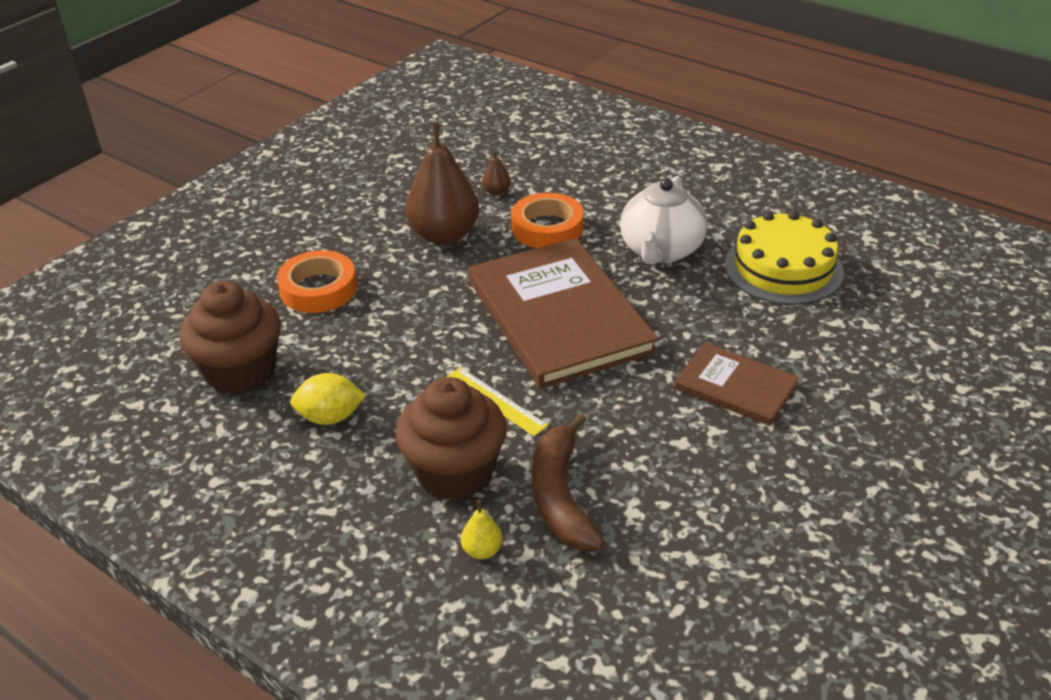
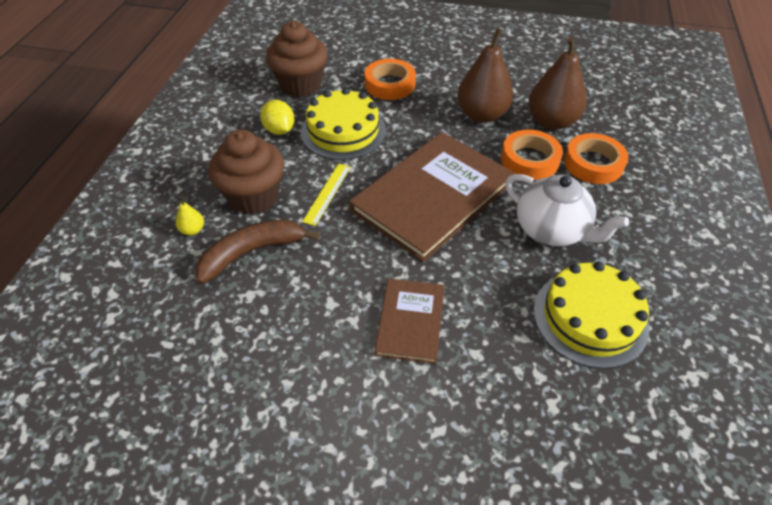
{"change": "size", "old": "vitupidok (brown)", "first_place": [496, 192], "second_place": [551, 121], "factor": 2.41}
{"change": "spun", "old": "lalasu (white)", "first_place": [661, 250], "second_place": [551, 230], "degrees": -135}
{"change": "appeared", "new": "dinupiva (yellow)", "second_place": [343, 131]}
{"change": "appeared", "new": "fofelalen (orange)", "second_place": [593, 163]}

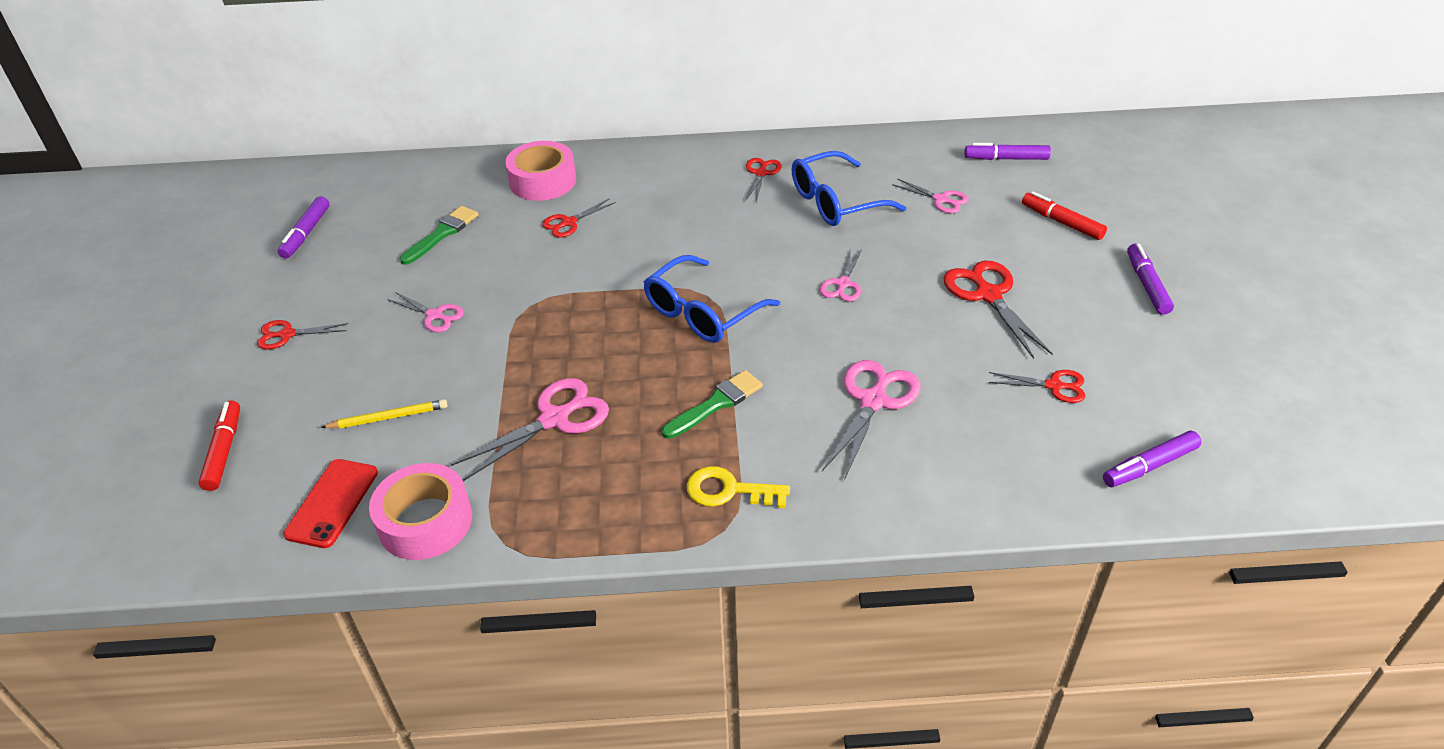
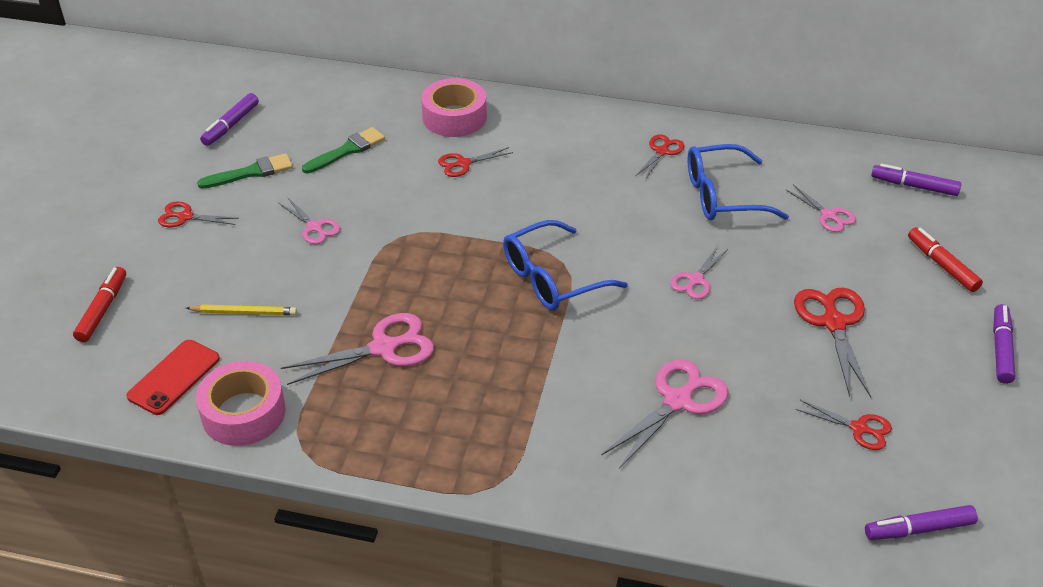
{"change": "relocated", "old": "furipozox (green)", "first_place": [716, 404], "second_place": [251, 172]}
{"change": "missing", "old": "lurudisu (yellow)", "first_place": [729, 490]}

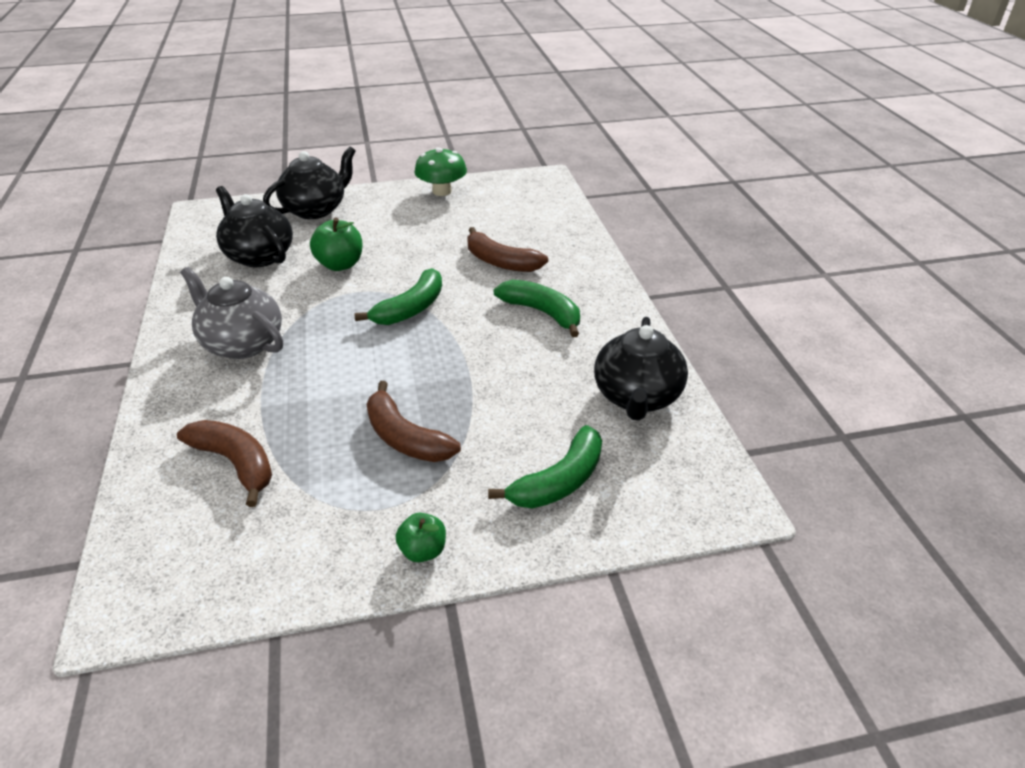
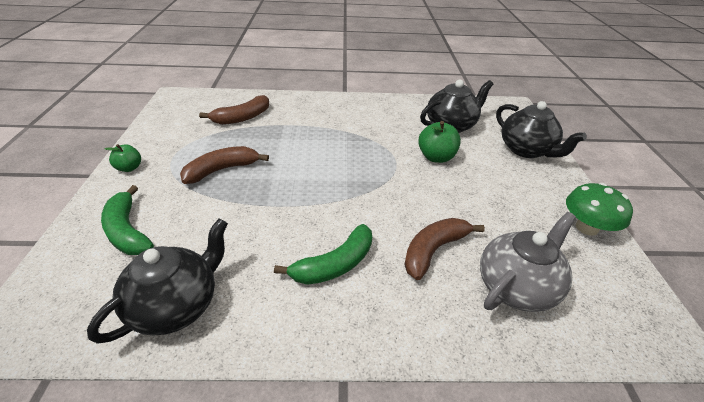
{"change": "relocated", "old": "lalasu (grey)", "first_place": [242, 343], "second_place": [516, 286]}
{"change": "missing", "old": "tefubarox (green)", "first_place": [411, 308]}
{"change": "spun", "old": "lalasu (black)", "first_place": [637, 397], "second_place": [176, 305], "degrees": 105}

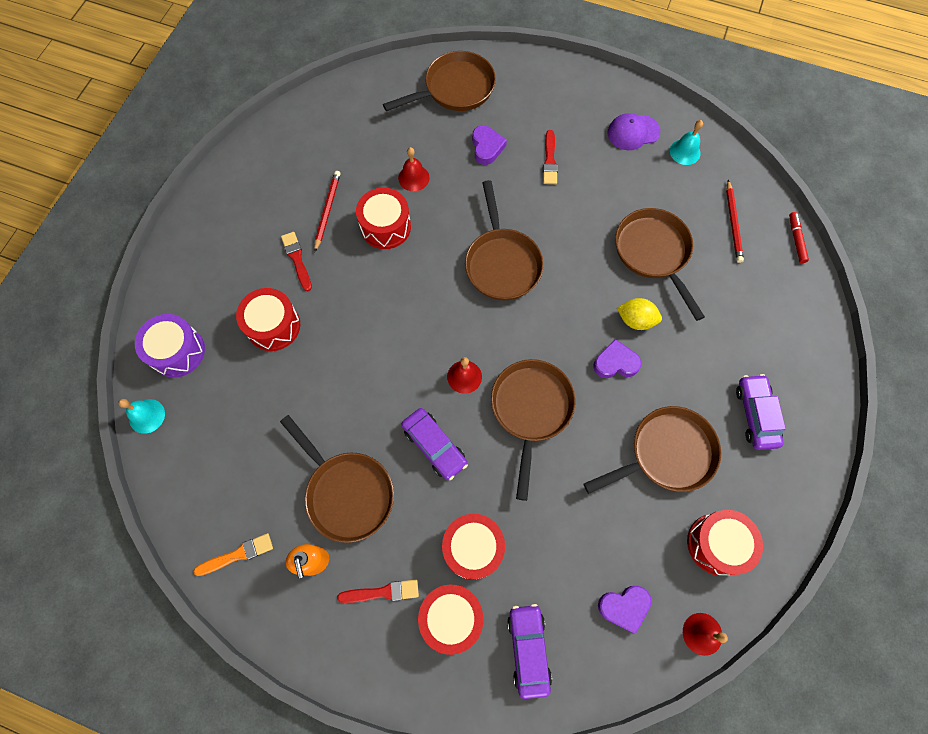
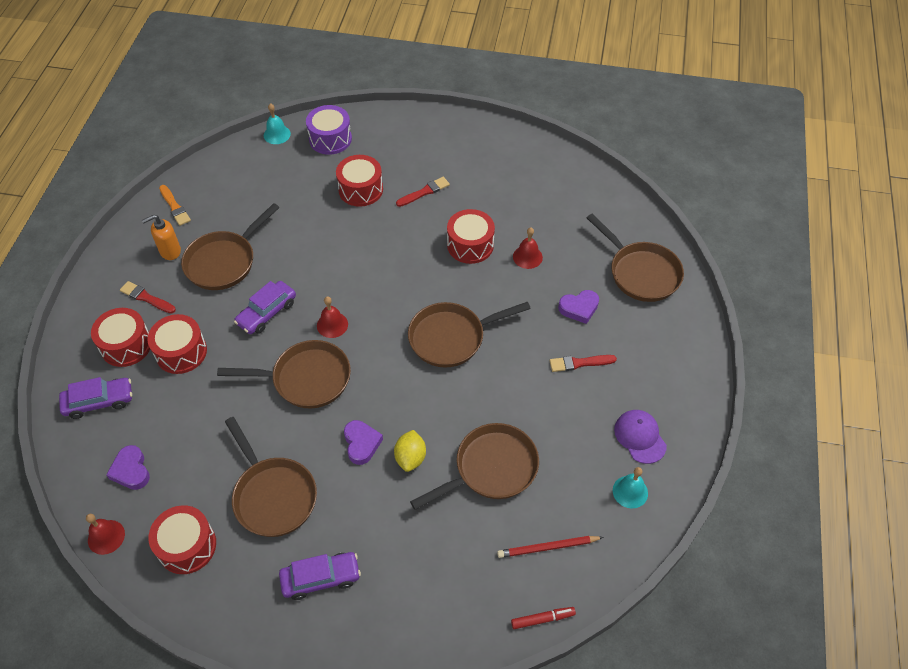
{"change": "missing", "old": "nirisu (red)", "first_place": [327, 211]}
{"change": "spun", "old": "furipozox (red)", "first_place": [382, 592], "second_place": [146, 298], "degrees": 135}

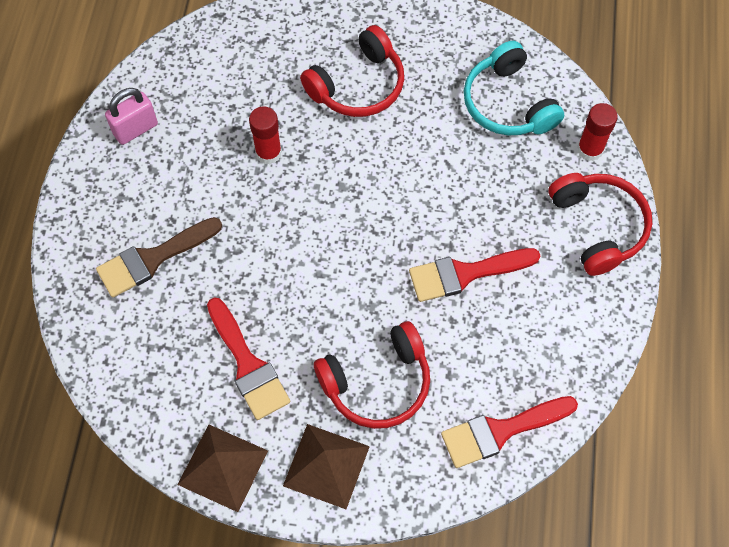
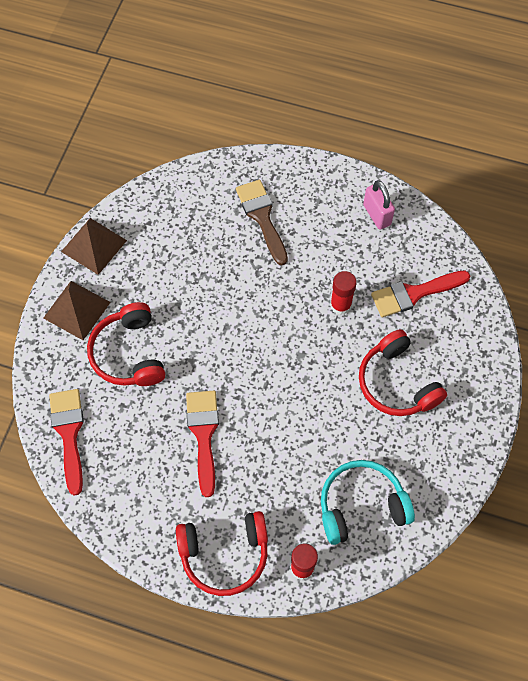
{"change": "relocated", "old": "furipozox (red)", "first_place": [248, 365], "second_place": [414, 294]}

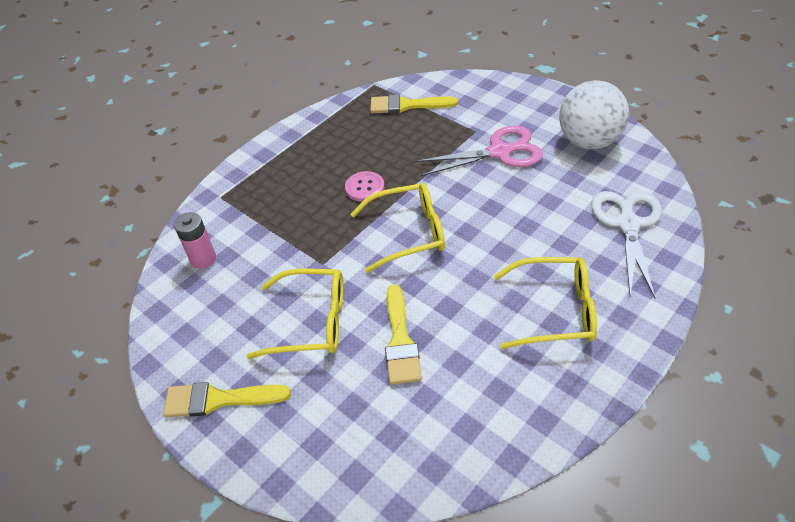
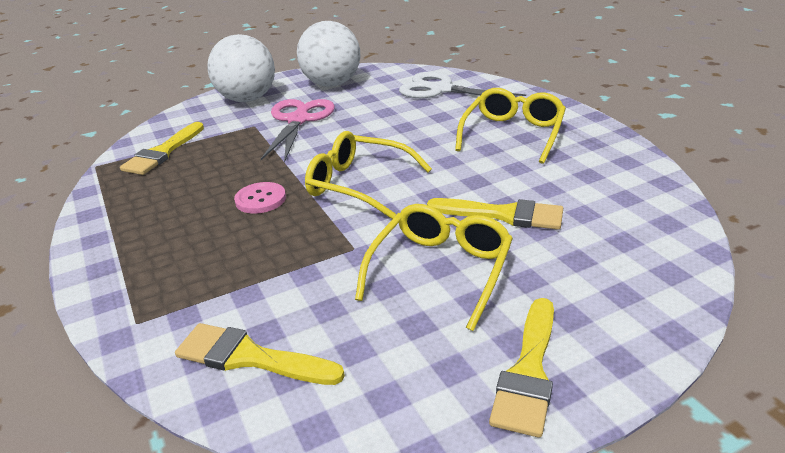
{"change": "spun", "old": "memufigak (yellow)", "first_place": [409, 233], "second_place": [358, 184], "degrees": -75}
{"change": "exchanged", "old": "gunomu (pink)", "new": "furipozox (yellow)", "first_place": [203, 259], "second_place": [250, 357]}
{"change": "appeared", "new": "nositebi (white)", "second_place": [247, 99]}

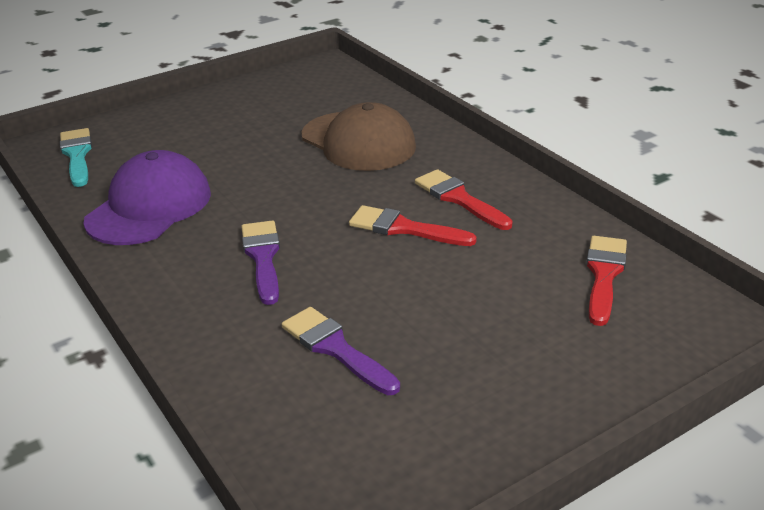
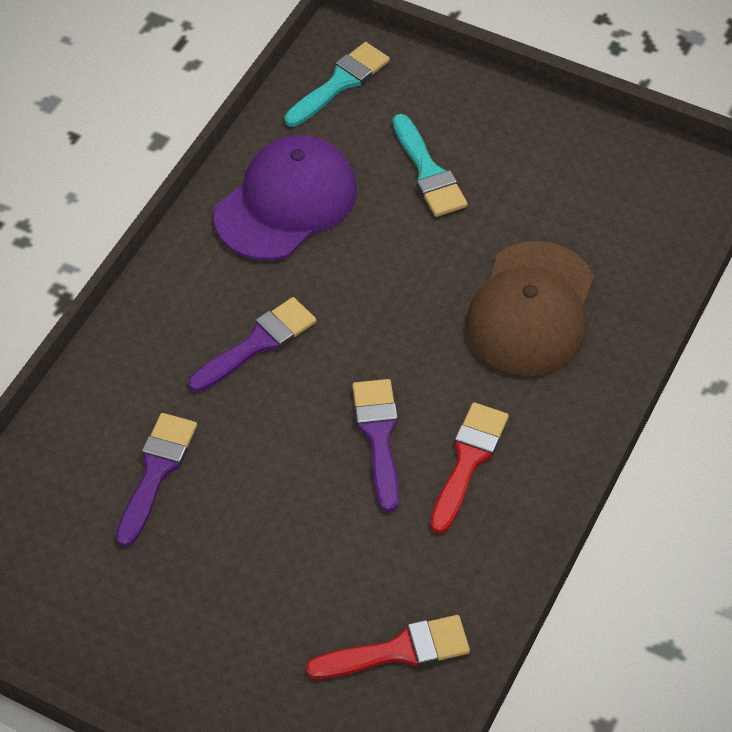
{"change": "spun", "old": "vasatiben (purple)", "first_place": [149, 207], "second_place": [286, 203], "degrees": -45}
{"change": "colour", "old": "furipozox (red)", "new": "furipozox (purple)", "first_place": [404, 228], "second_place": [379, 436]}
{"change": "appeared", "new": "furipozox (turquoise)", "second_place": [428, 172]}

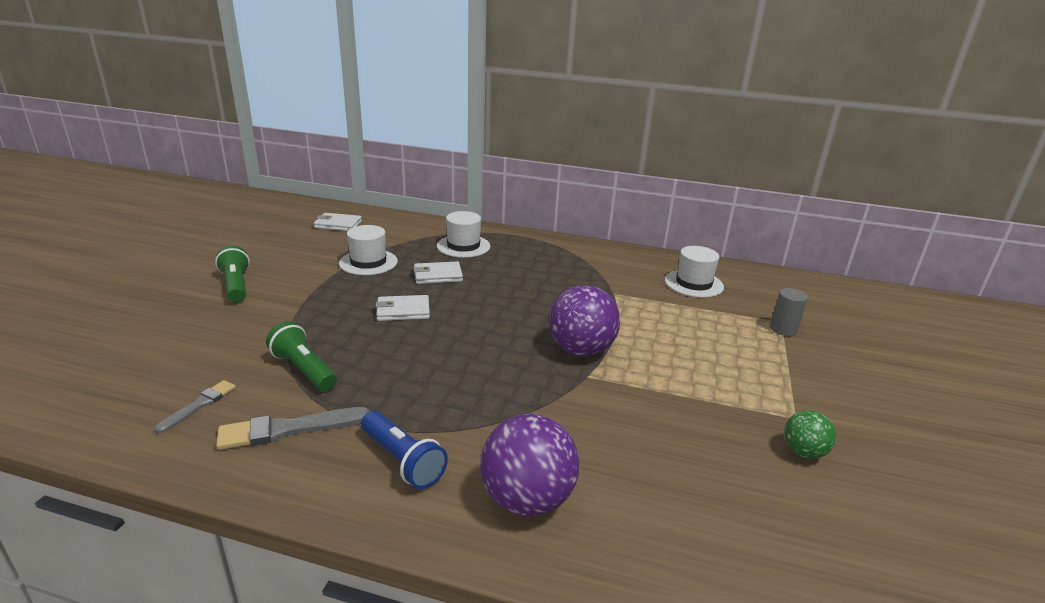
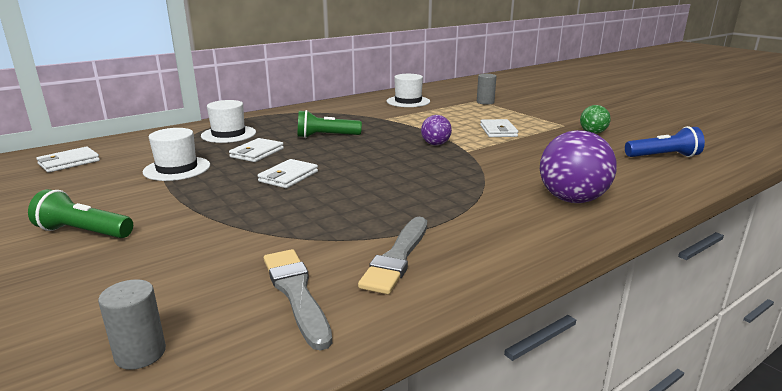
{"change": "size", "old": "nositebi (purple)", "first_place": [581, 350], "second_place": [435, 144], "factor": 0.55}
{"change": "relocated", "old": "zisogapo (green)", "first_place": [303, 370], "second_place": [326, 136]}
{"change": "size", "old": "furipozox (grey)", "first_place": [199, 405], "second_place": [296, 293], "factor": 1.62}
{"change": "relocated", "old": "zisogapo (blue)", "first_place": [402, 460], "second_place": [663, 156]}
{"change": "appeared", "new": "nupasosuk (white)", "second_place": [498, 131]}
{"change": "appeared", "new": "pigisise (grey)", "second_place": [140, 353]}

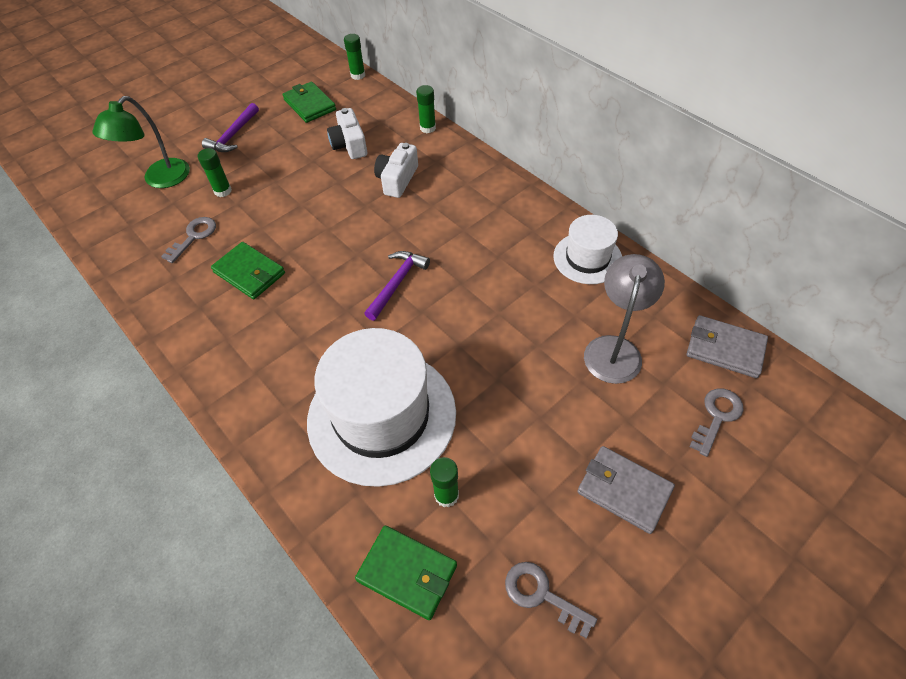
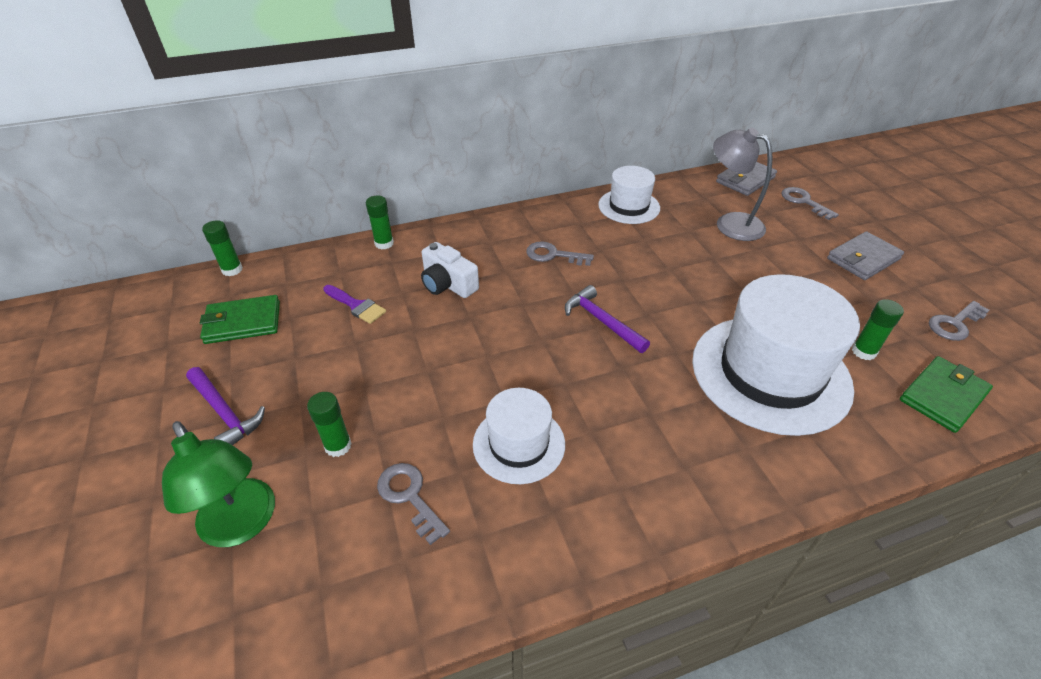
{"change": "exchanged", "old": "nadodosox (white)", "new": "furipozox (purple)", "first_place": [349, 145], "second_place": [356, 306]}
{"change": "exchanged", "old": "nupasosuk (green)", "new": "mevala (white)", "first_place": [249, 273], "second_place": [519, 444]}
{"change": "appeared", "new": "lurudisu (grey)", "second_place": [553, 255]}

